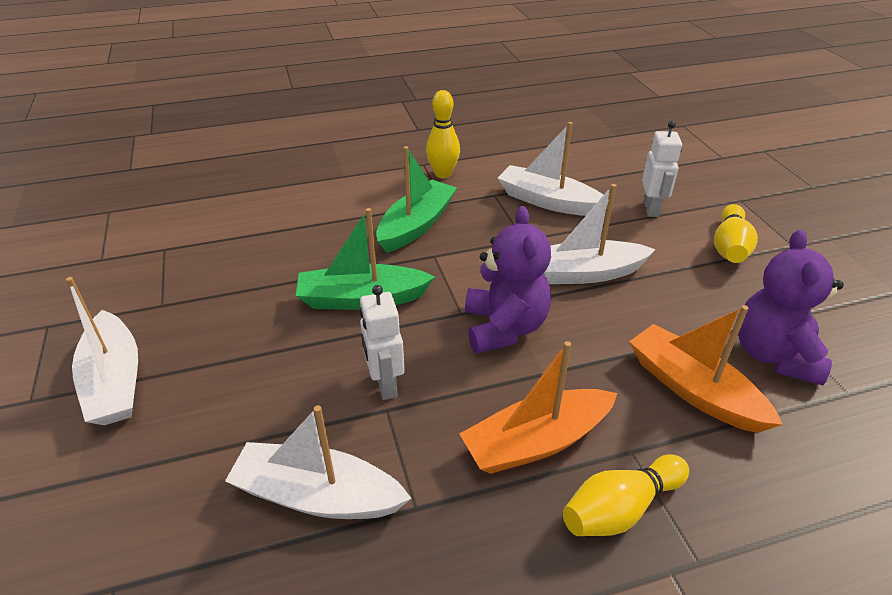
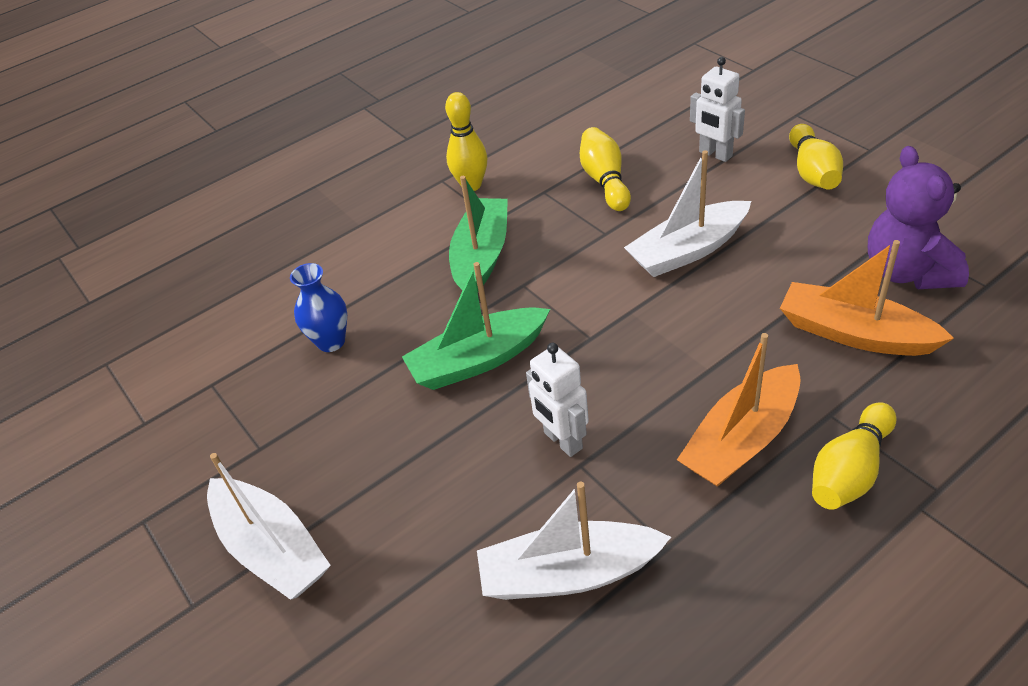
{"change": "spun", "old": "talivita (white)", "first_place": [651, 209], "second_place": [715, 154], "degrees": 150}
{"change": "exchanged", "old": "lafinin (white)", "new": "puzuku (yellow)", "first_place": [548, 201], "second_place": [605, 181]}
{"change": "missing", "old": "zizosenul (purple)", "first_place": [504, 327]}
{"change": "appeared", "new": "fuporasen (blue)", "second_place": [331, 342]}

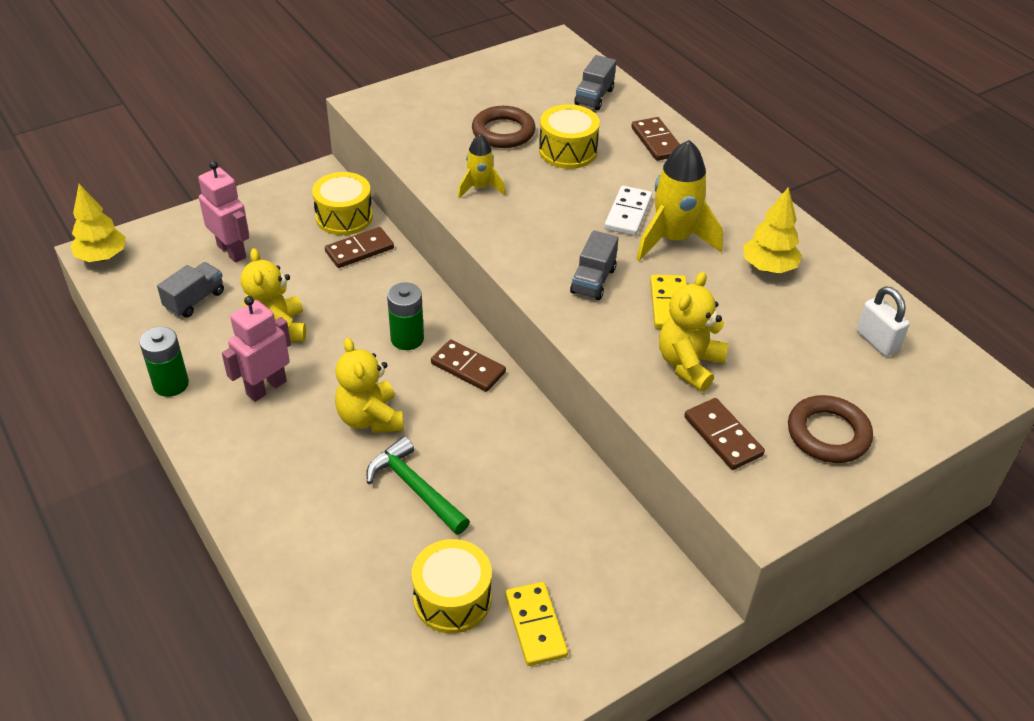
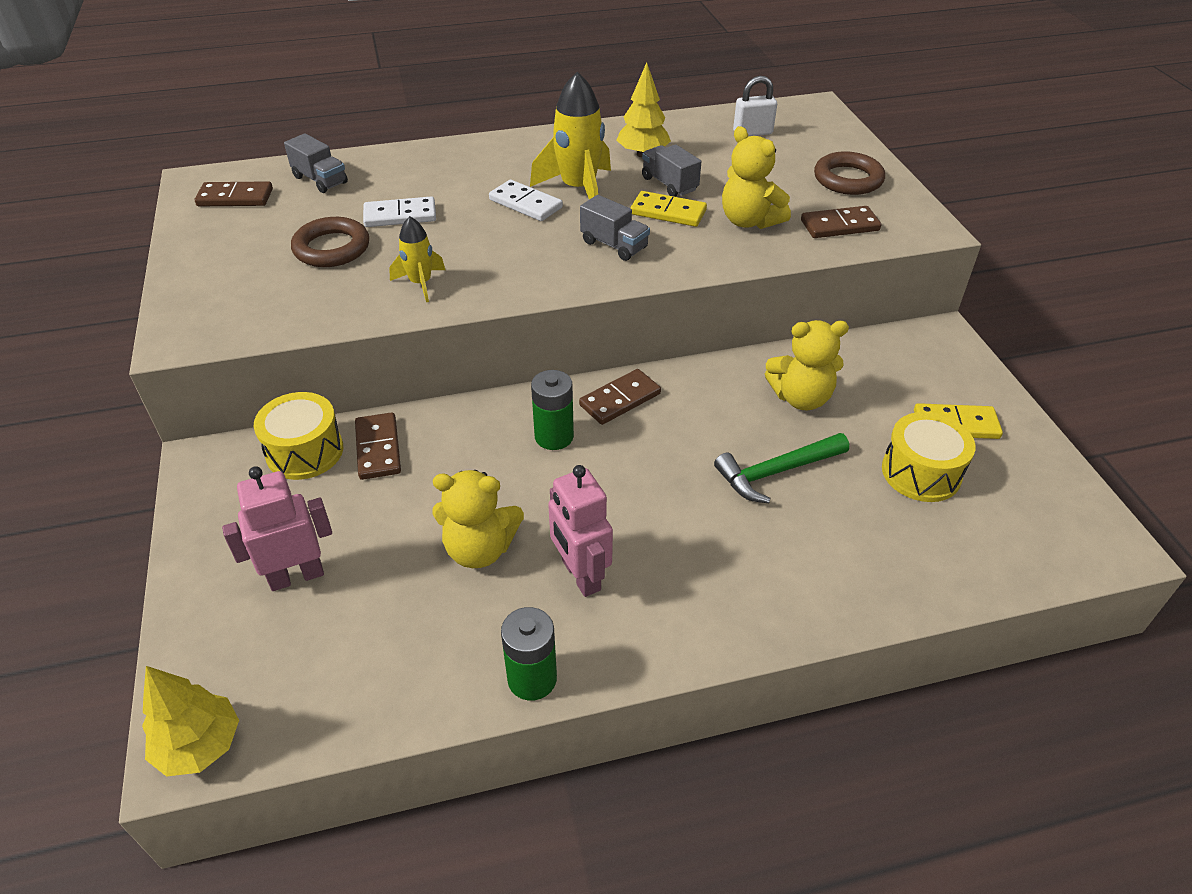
{"change": "exchanged", "old": "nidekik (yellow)", "new": "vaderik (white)", "first_place": [567, 151], "second_place": [400, 215]}
{"change": "relocated", "old": "vaderik (brown)", "first_place": [656, 141], "second_place": [235, 198]}
{"change": "relocated", "old": "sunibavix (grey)", "first_place": [195, 300], "second_place": [669, 184]}
{"change": "relocated", "old": "zizosenul (yellow)", "first_place": [370, 418], "second_place": [801, 398]}

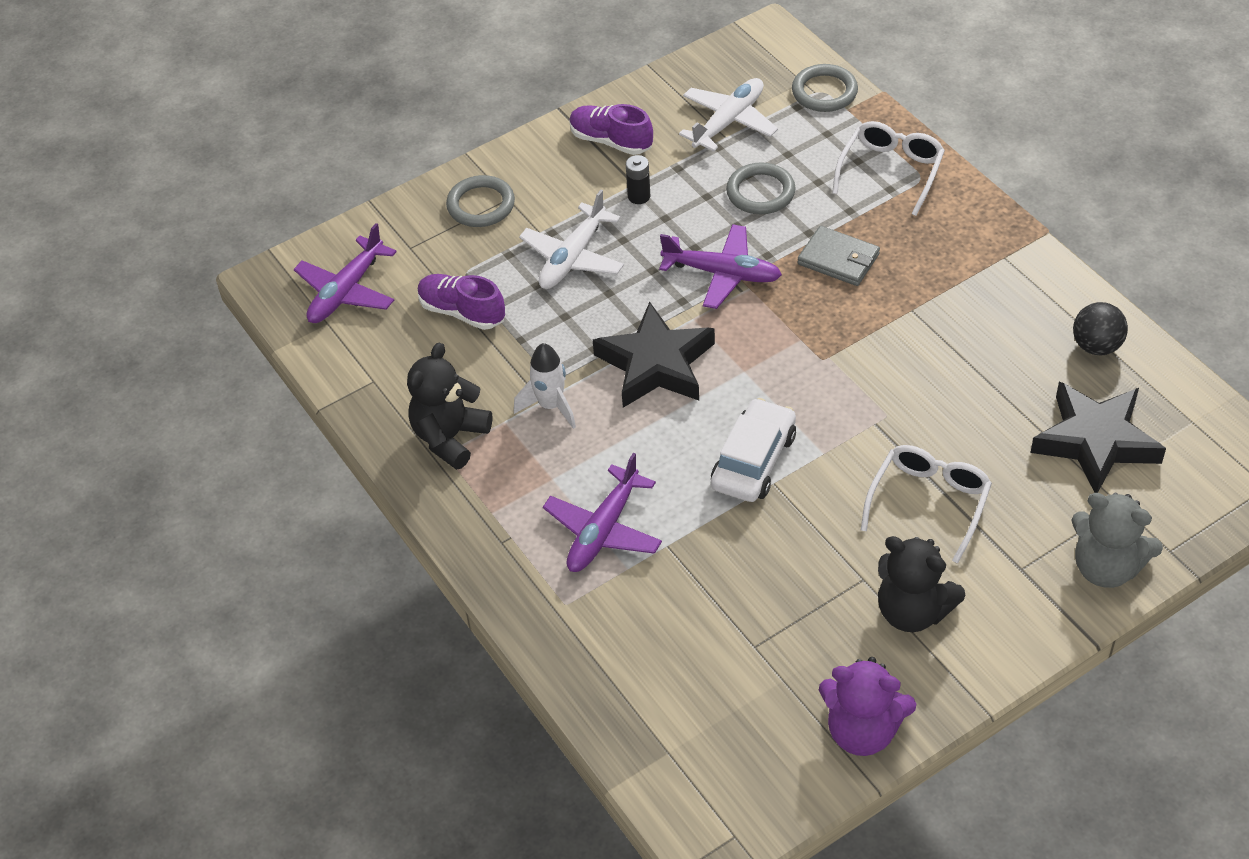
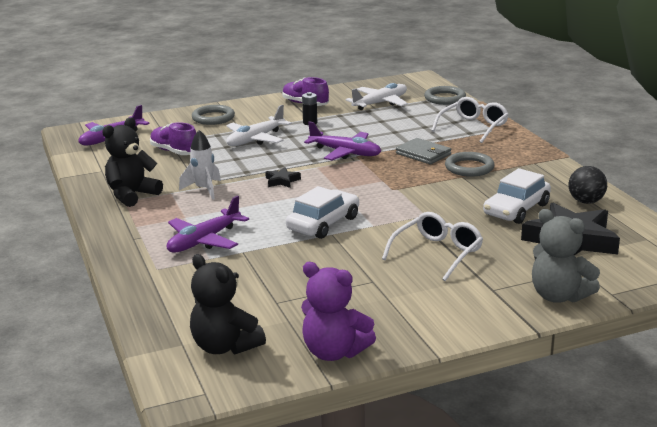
{"change": "relocated", "old": "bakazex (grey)", "first_place": [760, 192], "second_place": [469, 167]}
{"change": "size", "old": "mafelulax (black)", "first_place": [656, 364], "second_place": [282, 181], "factor": 0.44}
{"change": "relocated", "old": "zizosenul (black)", "first_place": [913, 611], "second_place": [225, 346]}
{"change": "appeared", "new": "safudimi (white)", "second_place": [516, 209]}

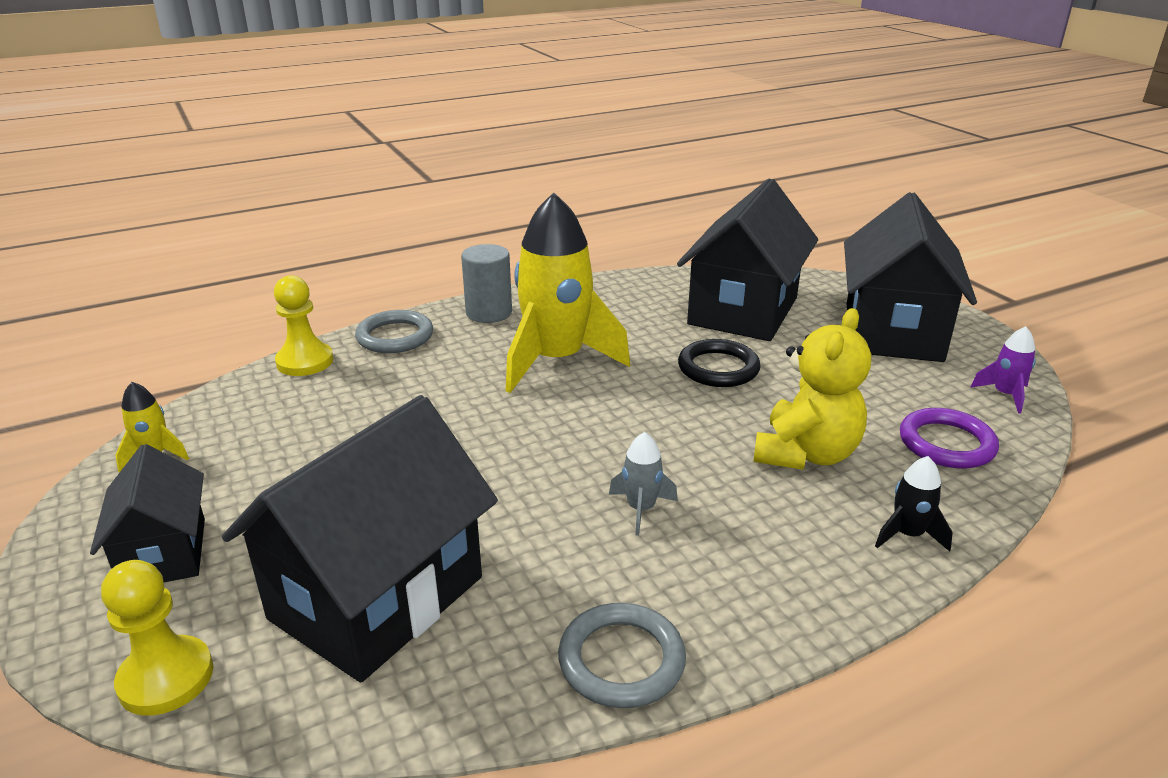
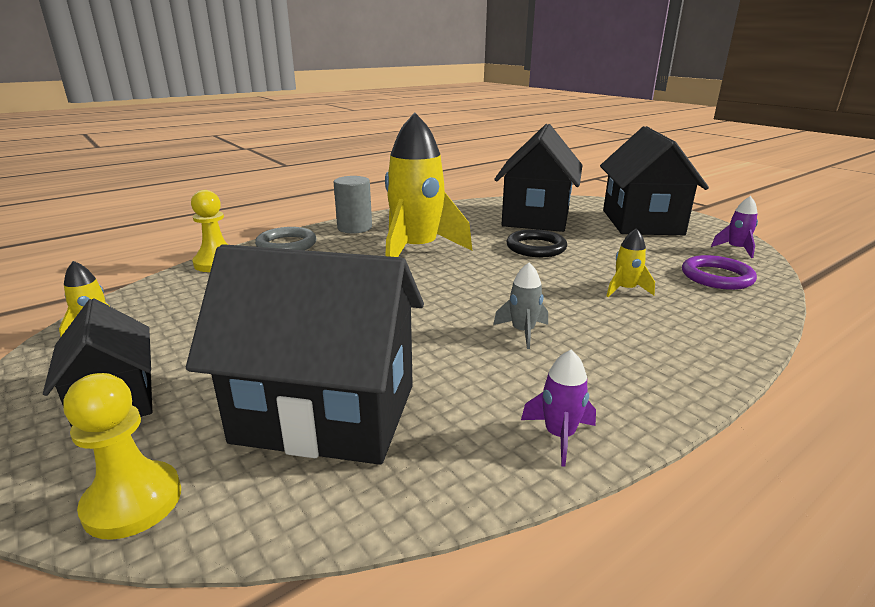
{"change": "exchanged", "old": "zizosenul (yellow)", "new": "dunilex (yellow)", "first_place": [806, 454], "second_place": [625, 290]}
{"change": "spun", "old": "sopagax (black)", "first_place": [377, 598], "second_place": [326, 413], "degrees": 75}
{"change": "missing", "old": "dunilex (black)", "first_place": [907, 535]}
{"change": "exchanged", "old": "bakazex (grey)", "new": "dunilex (purple)", "first_place": [621, 660], "second_place": [559, 435]}

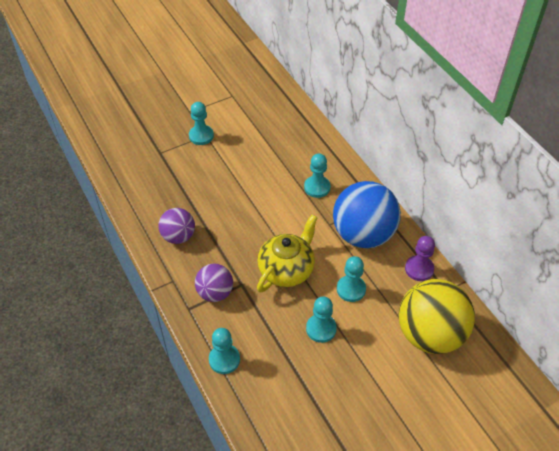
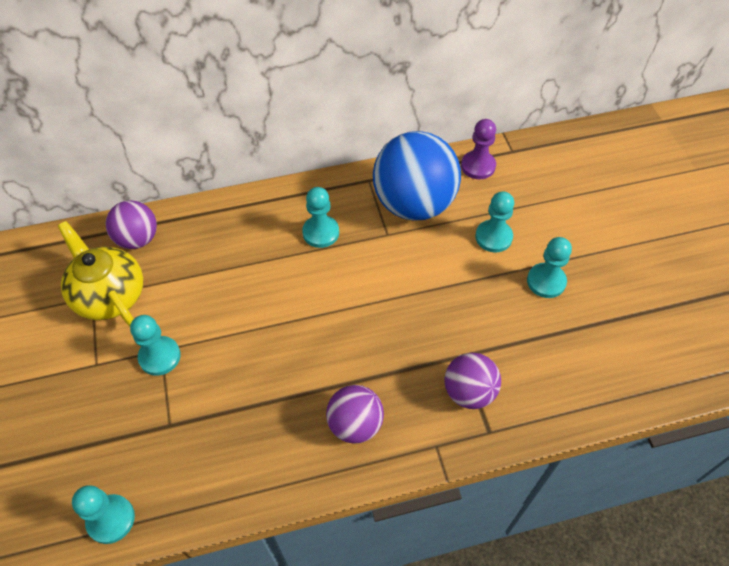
{"change": "relocated", "old": "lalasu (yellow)", "first_place": [287, 270], "second_place": [109, 295]}
{"change": "missing", "old": "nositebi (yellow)", "first_place": [430, 334]}
{"change": "relocated", "old": "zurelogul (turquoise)", "first_place": [224, 359], "second_place": [111, 519]}
{"change": "appeared", "new": "nositebi (purple)", "second_place": [138, 239]}

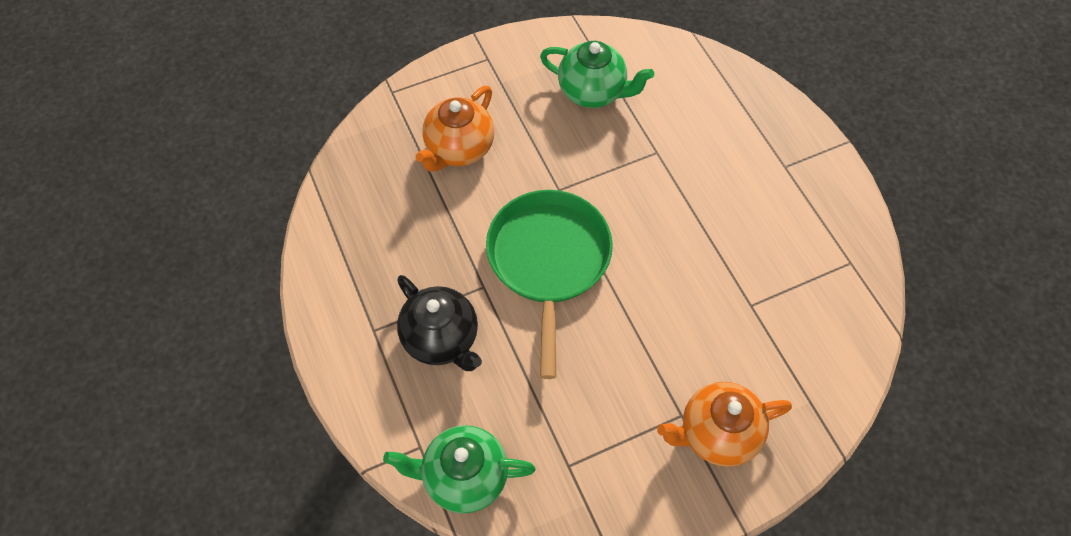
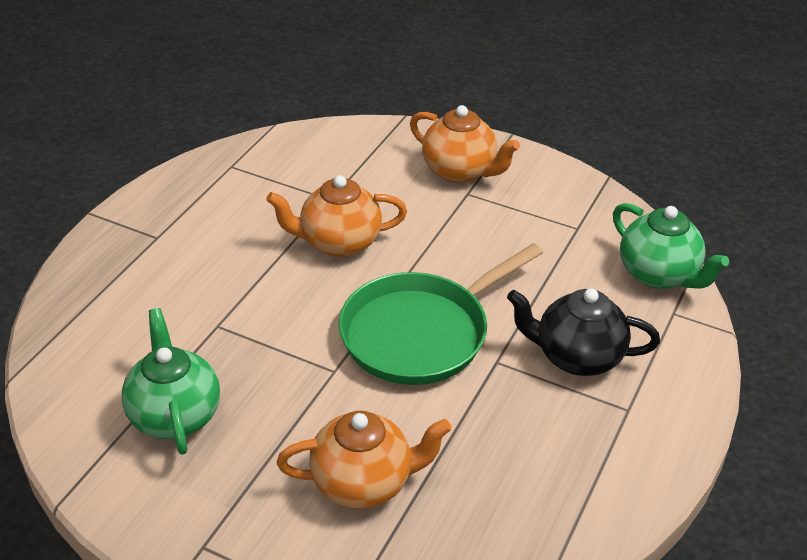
{"change": "spun", "old": "lalasu (black)", "first_place": [441, 339], "second_place": [577, 357], "degrees": -90}
{"change": "appeared", "new": "lalasu (orange)", "second_place": [339, 243]}

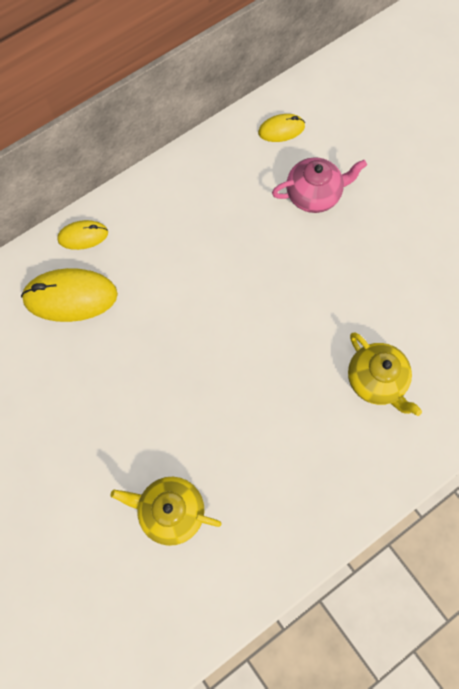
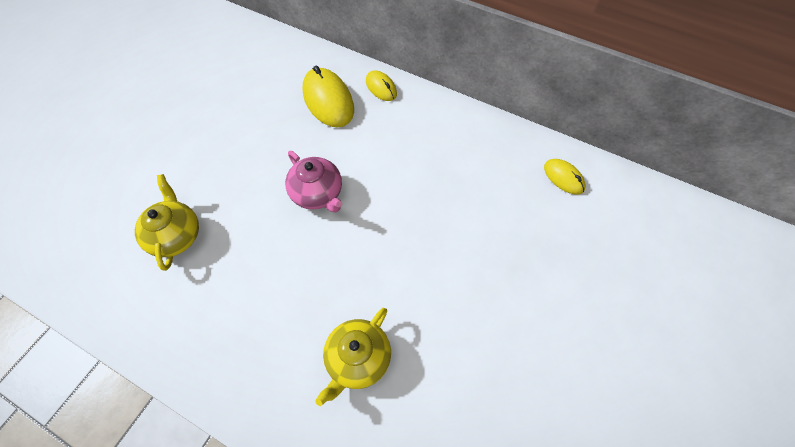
{"change": "relocated", "old": "lalasu (pink)", "first_place": [314, 194], "second_place": [318, 194]}

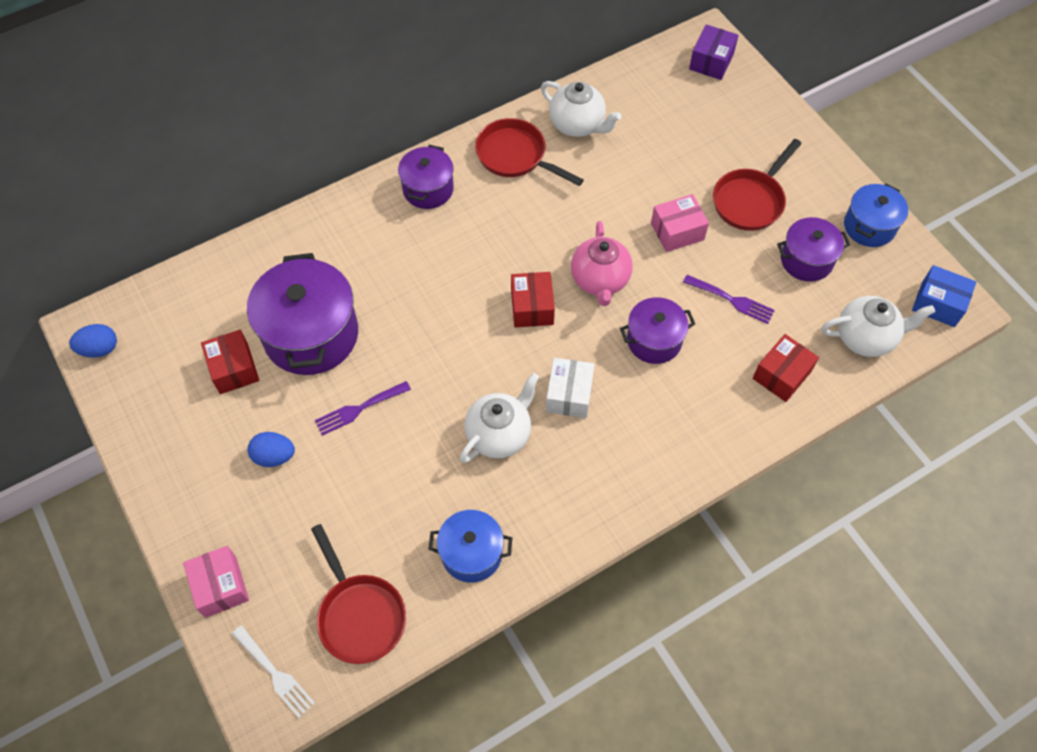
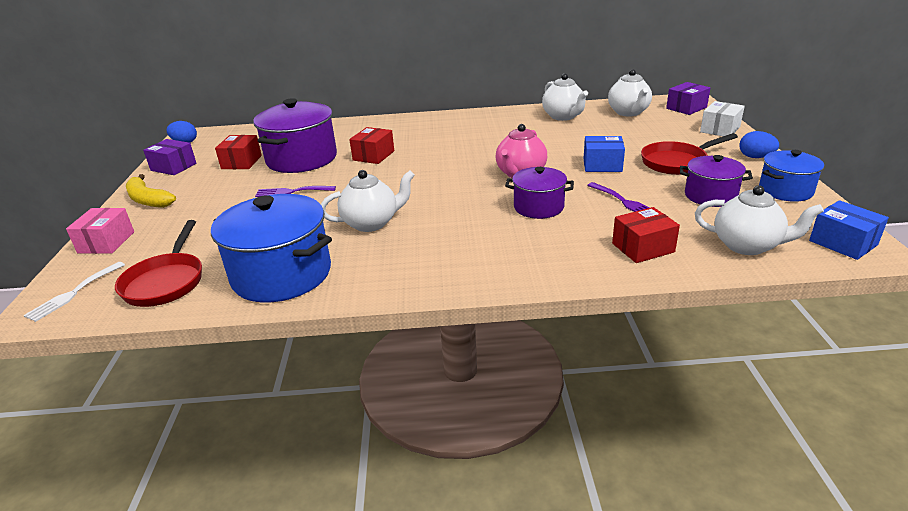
{"change": "missing", "old": "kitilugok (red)", "first_place": [515, 156]}
{"change": "missing", "old": "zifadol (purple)", "first_place": [428, 189]}
{"change": "colour", "old": "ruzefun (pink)", "new": "ruzefun (blue)", "first_place": [677, 231], "second_place": [602, 165]}
{"change": "relocated", "old": "ruzefun (red)", "first_place": [532, 307], "second_place": [373, 155]}
{"change": "relocated", "old": "ruzefun (white)", "first_place": [569, 395], "second_place": [720, 129]}
{"change": "relocated", "old": "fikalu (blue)", "first_place": [274, 456], "second_place": [755, 157]}
{"change": "size", "old": "zifadol (blue)", "first_place": [471, 553], "second_place": [282, 274], "factor": 1.73}
{"change": "spun", "old": "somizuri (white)", "first_place": [275, 674], "second_place": [73, 293], "degrees": 45}
{"change": "appeared", "new": "lalasu (white)", "second_place": [628, 112]}
{"change": "appeared", "new": "ruzefun (purple)", "second_place": [173, 167]}
{"change": "appeared", "new": "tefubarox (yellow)", "second_place": [148, 200]}

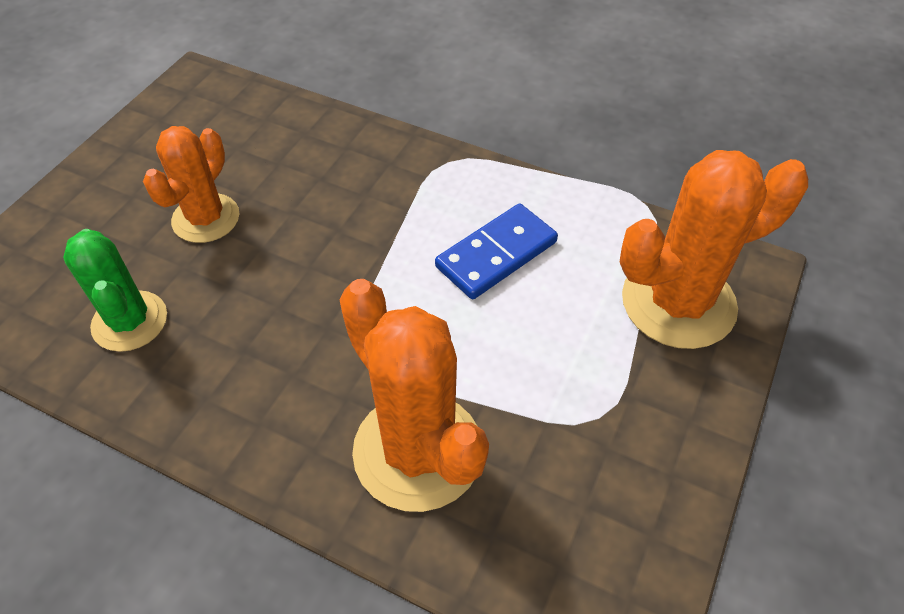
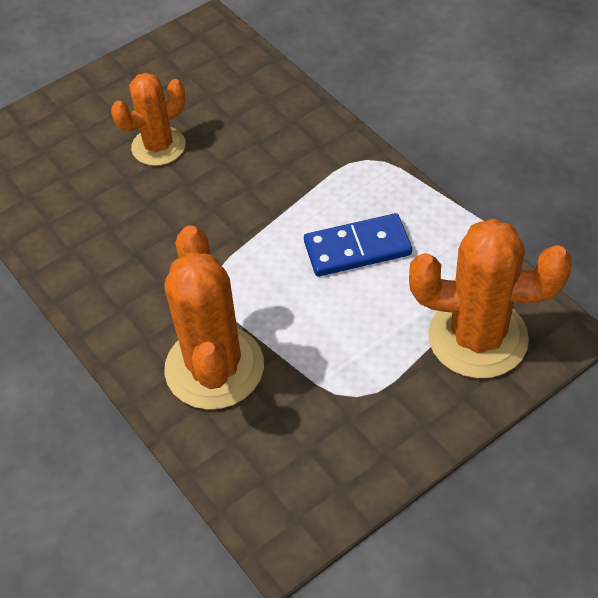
{"change": "missing", "old": "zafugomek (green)", "first_place": [130, 321]}

